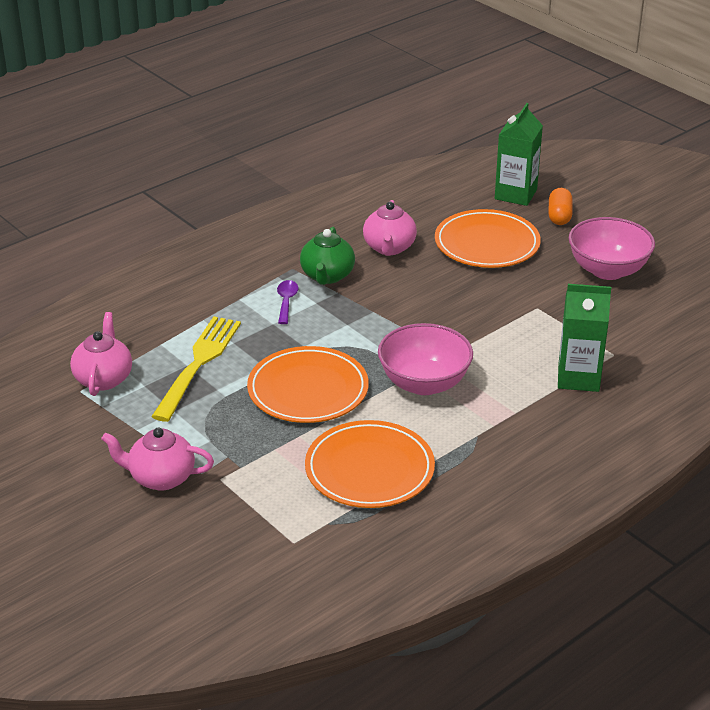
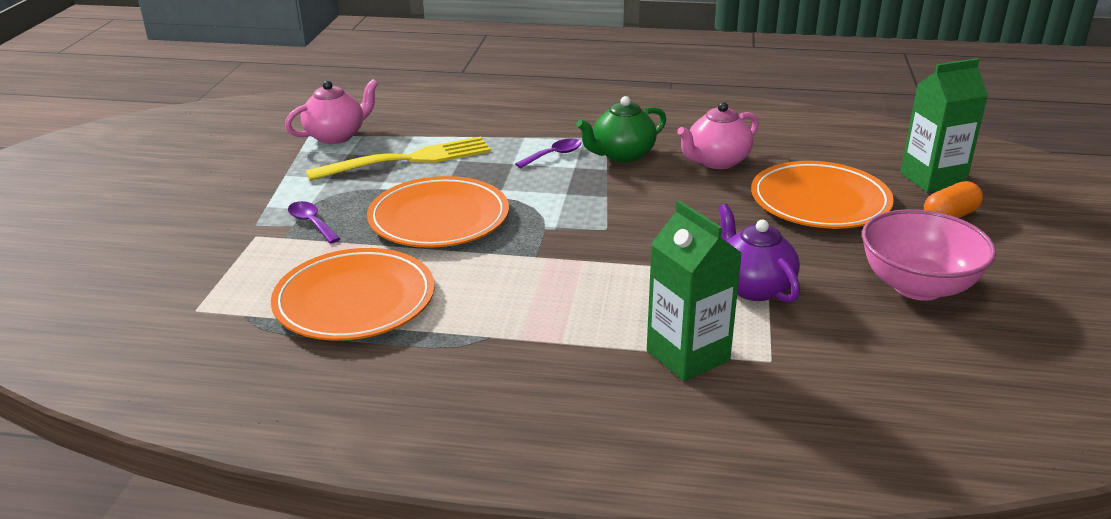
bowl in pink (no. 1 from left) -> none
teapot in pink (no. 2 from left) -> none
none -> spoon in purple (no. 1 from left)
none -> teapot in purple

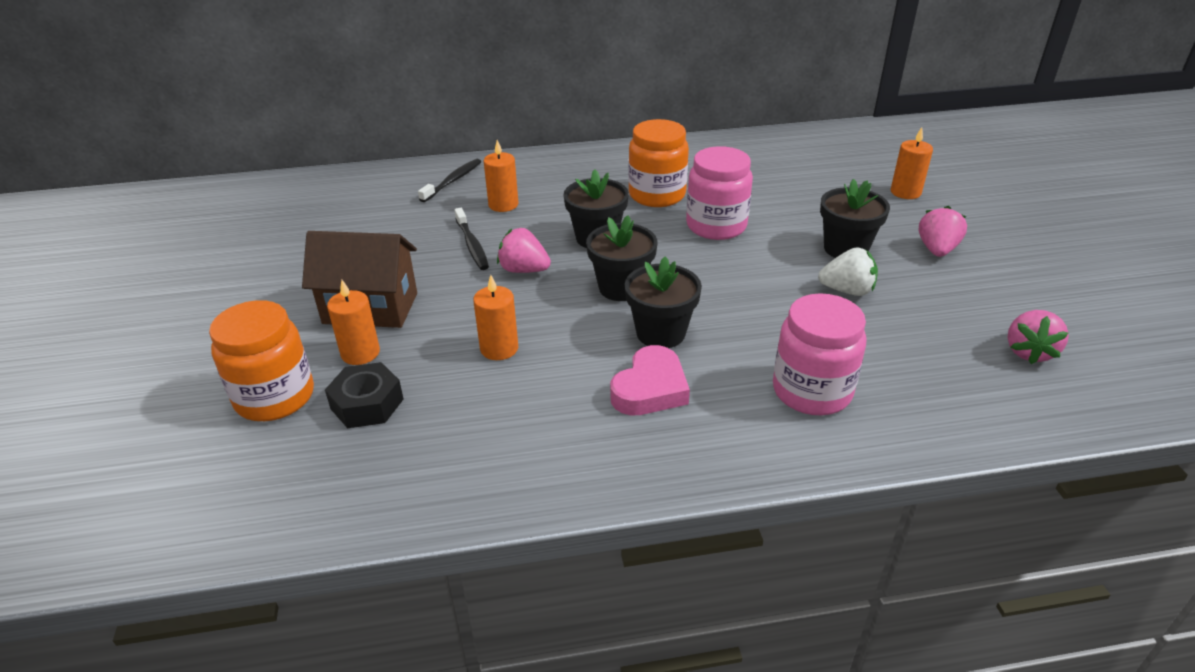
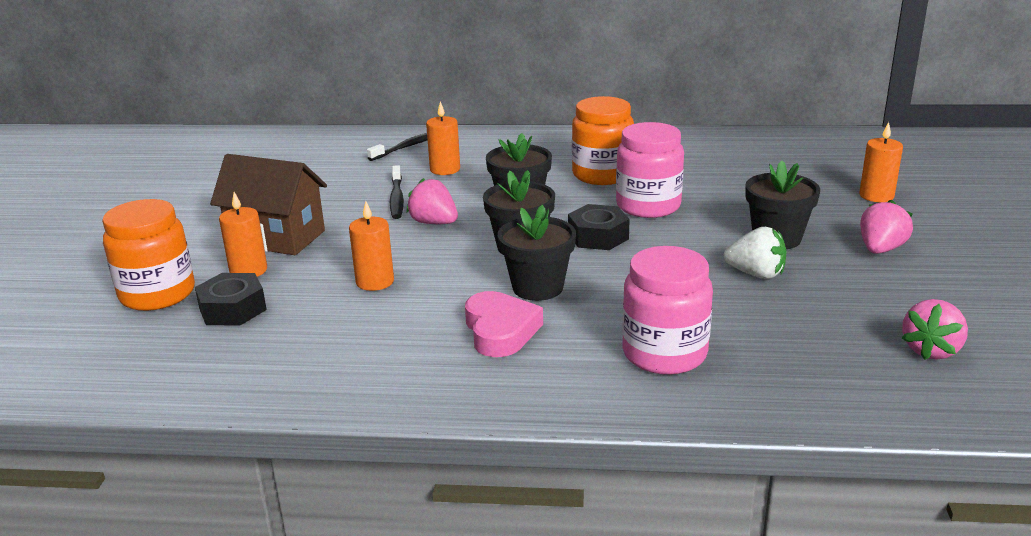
heart in pink, 60 degrees counterclockwise
none -> nut in black (no. 2 from left)

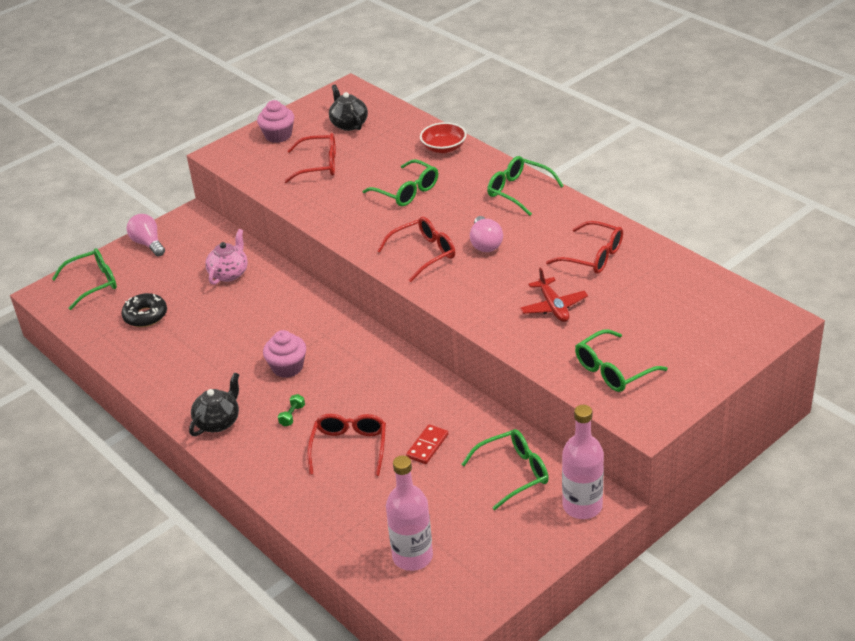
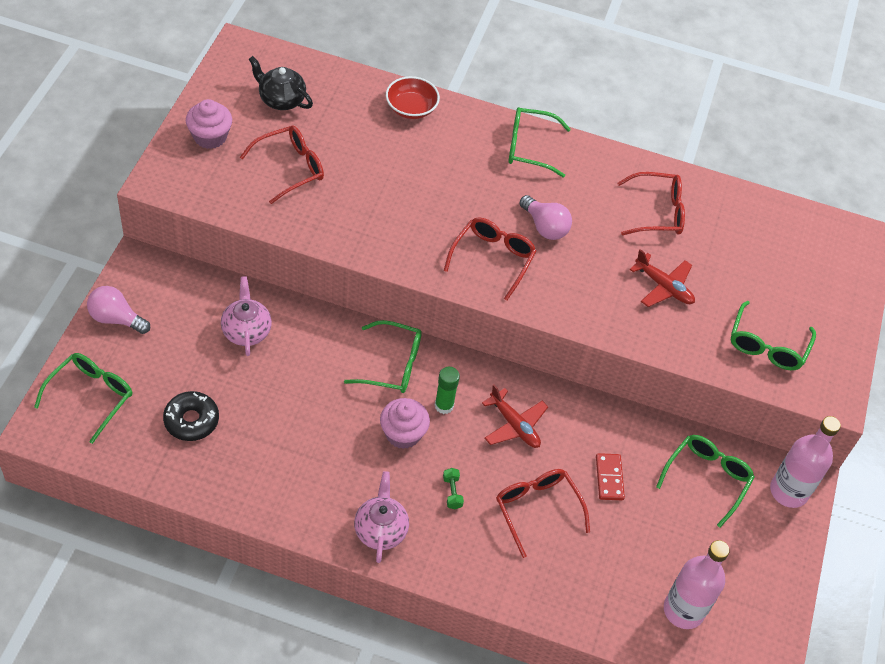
glasses in green (no. 2 from left), shifted
teapot in black (no. 1 from left) -> teapot in pink (no. 2 from left)
none -> glue stick in green
none -> plane in red (no. 1 from left)

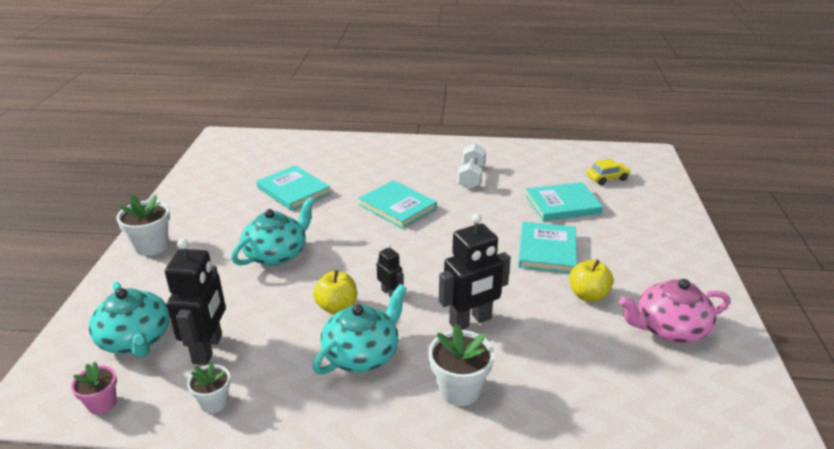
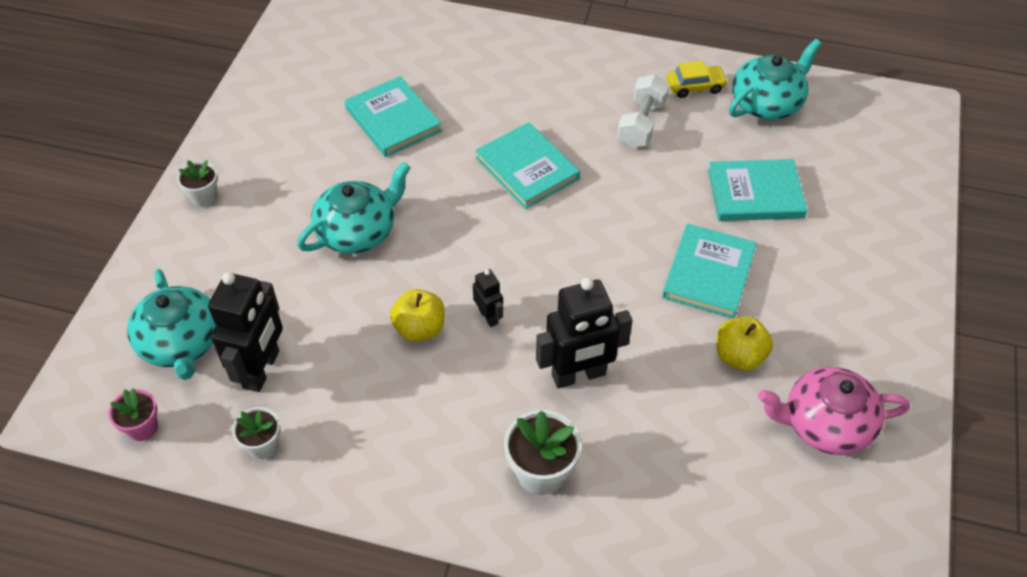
car in yellow, shifted
flower pot in white (no. 1 from left), x0.63
teapot in turquoise (no. 3 from left), shifted

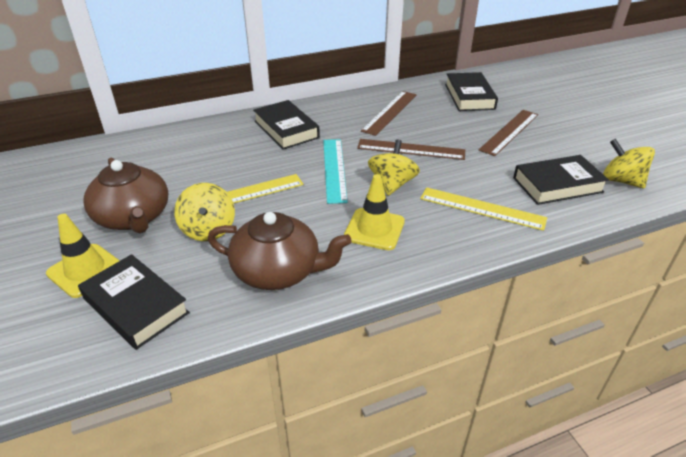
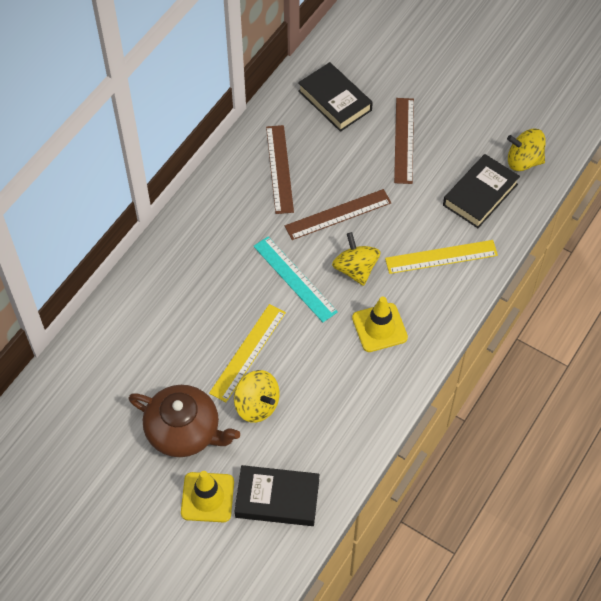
book in black (no. 2 from left) -> none
teapot in brown (no. 2 from left) -> none

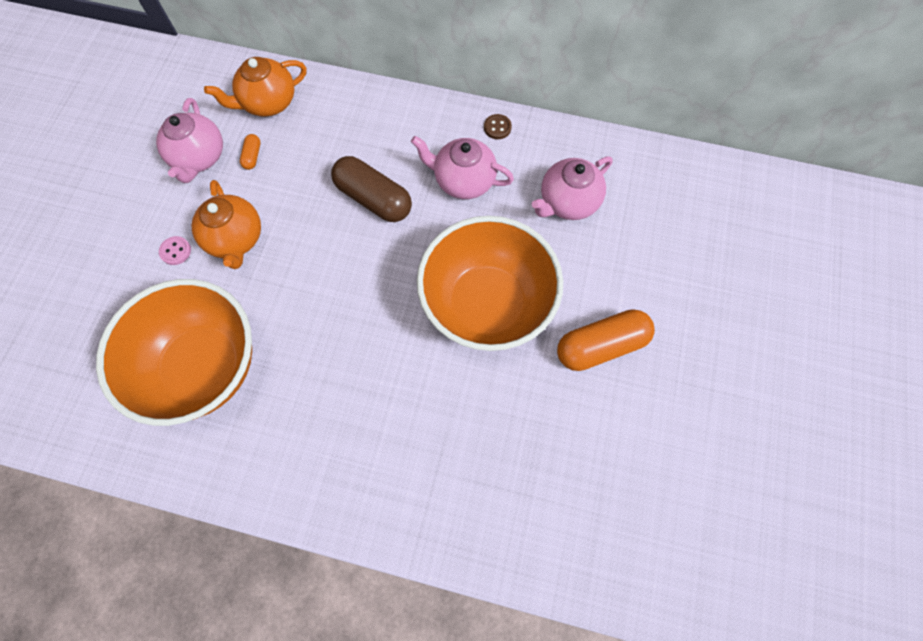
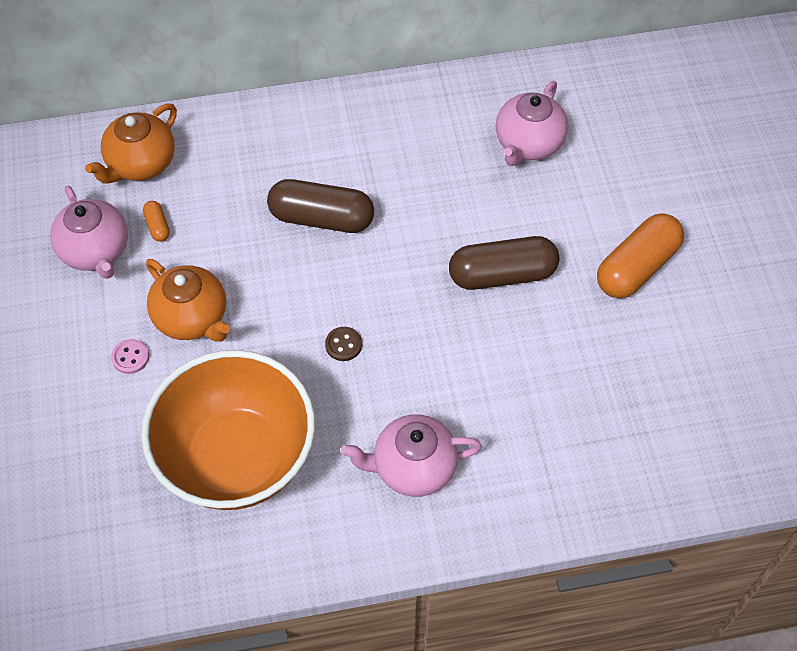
button in brown, shifted
teapot in pink (no. 2 from left), shifted
bowl in orange (no. 2 from left) -> capsule in brown (no. 2 from left)

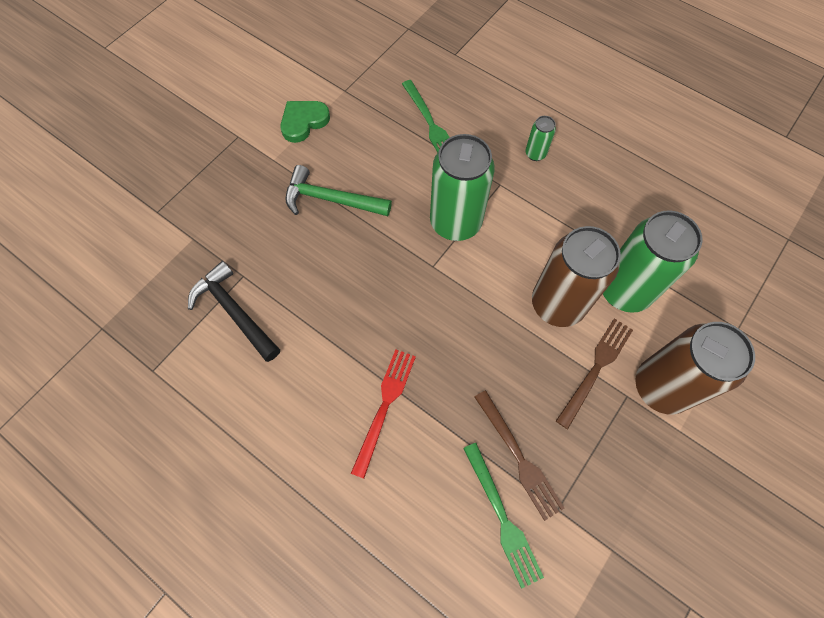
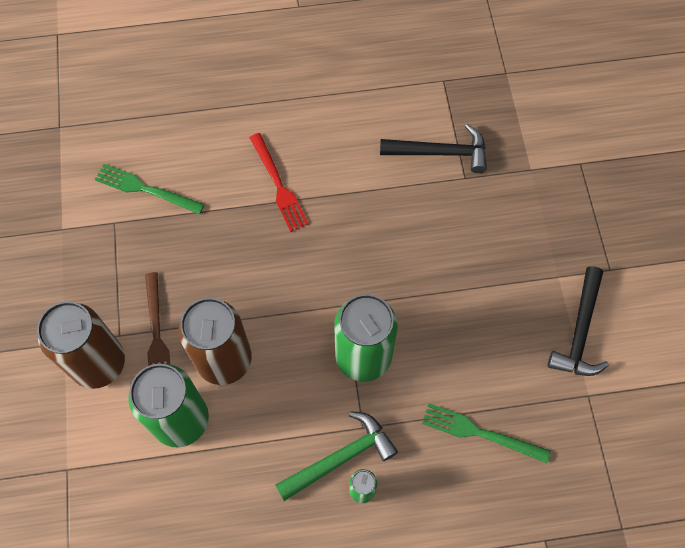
heart in green -> hammer in black (no. 2 from left)
hammer in green, shifted
fork in brown (no. 1 from left) -> none

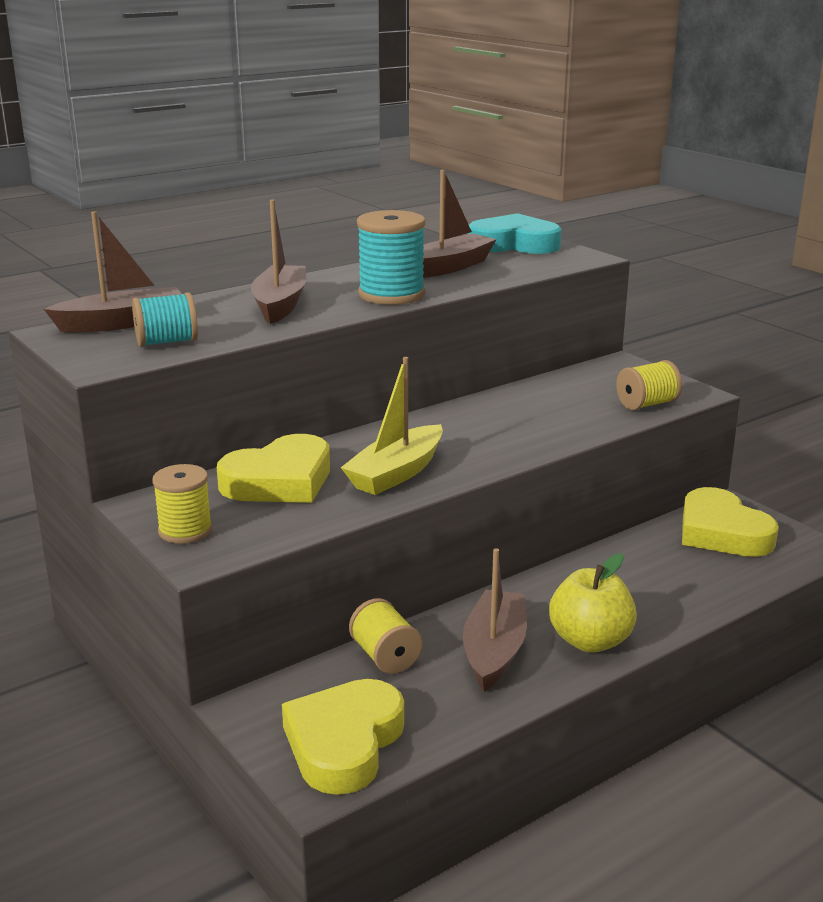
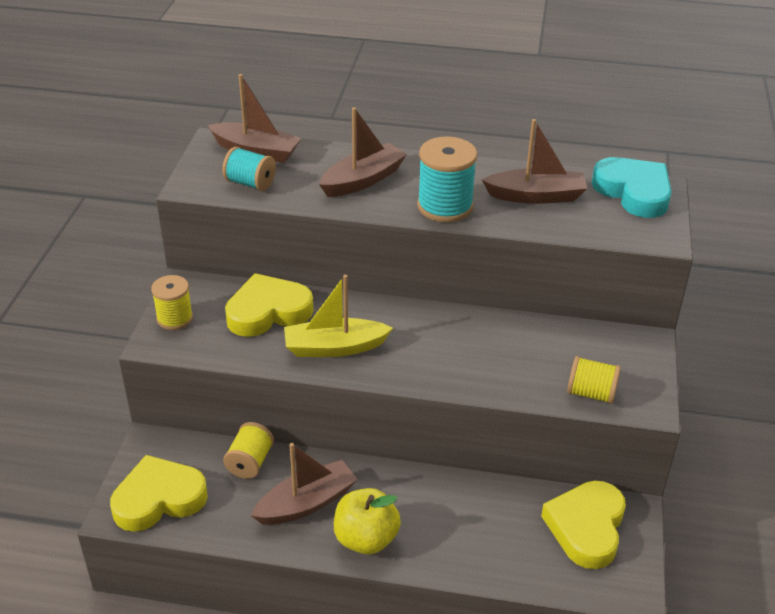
heart in yellow (no. 1 from left in the first image) -> heart in yellow (no. 2 from left), 150 degrees clockwise

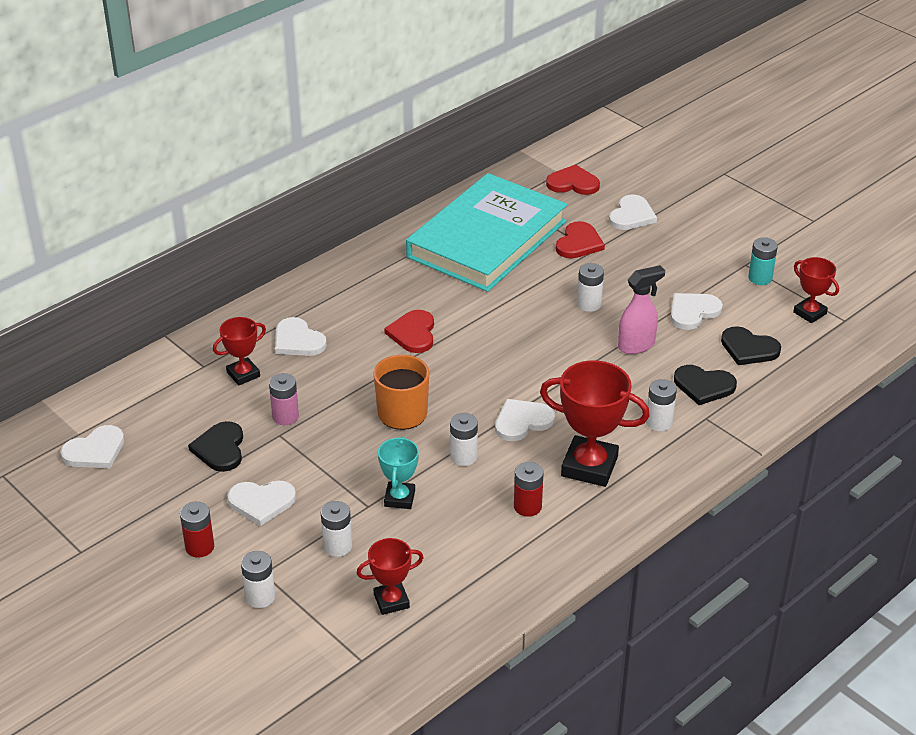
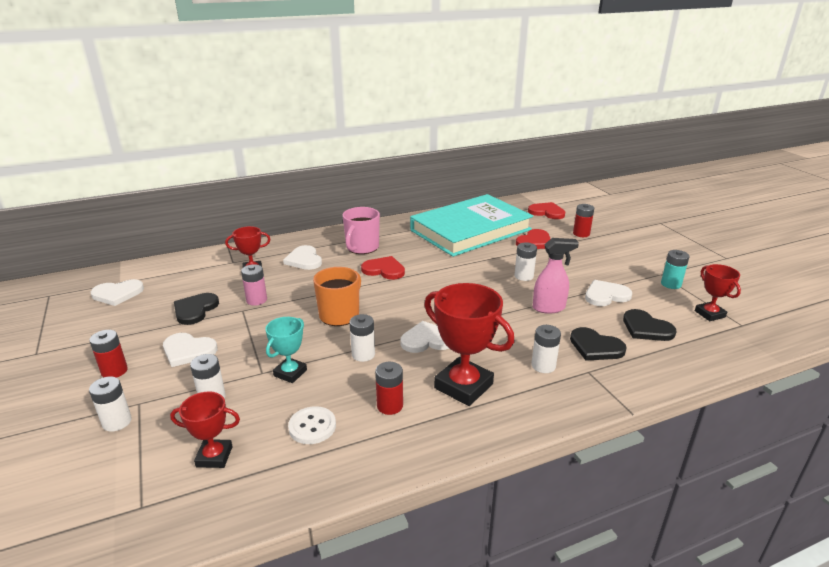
heart in white (no. 5 from left) -> battery in red (no. 3 from left)
heart in red (no. 1 from left), 90 degrees clockwise
none -> mug in pink
none -> button in white

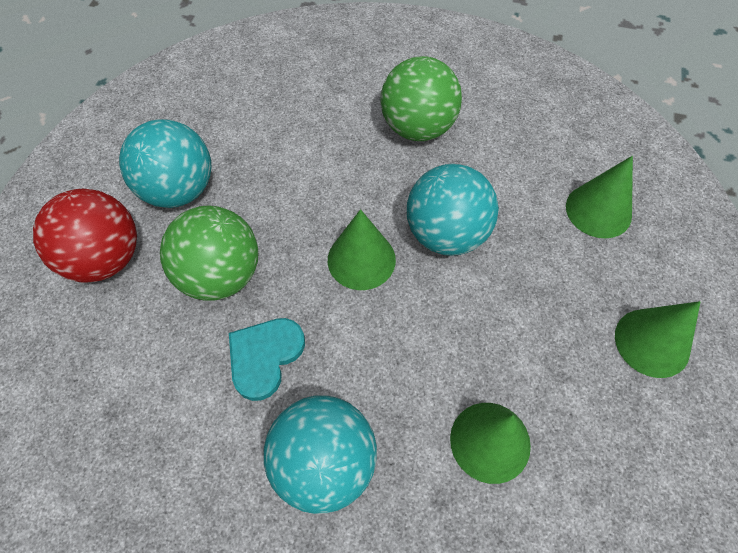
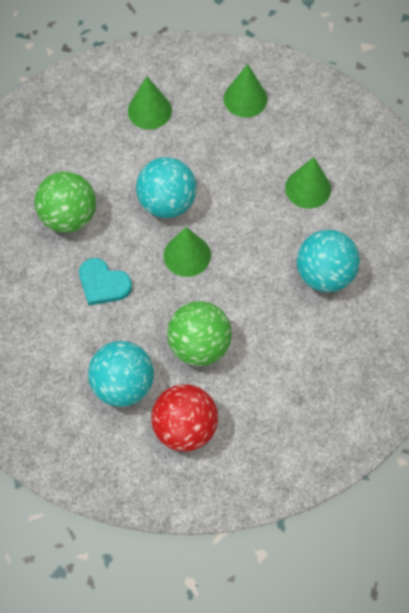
heart in turquoise, shifted

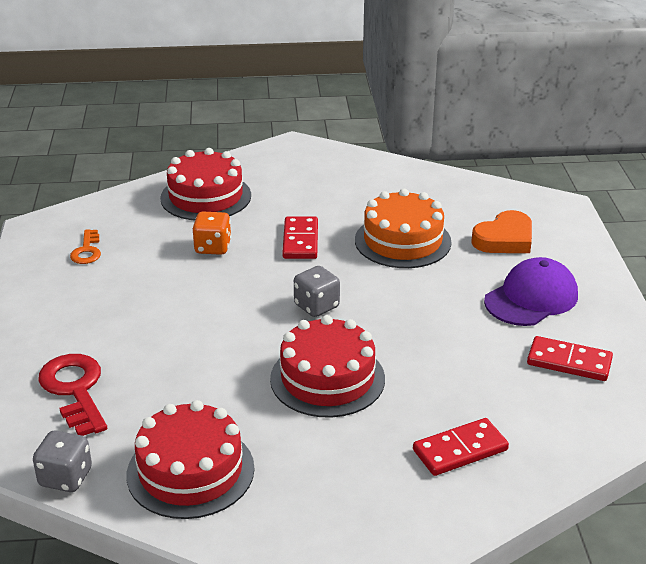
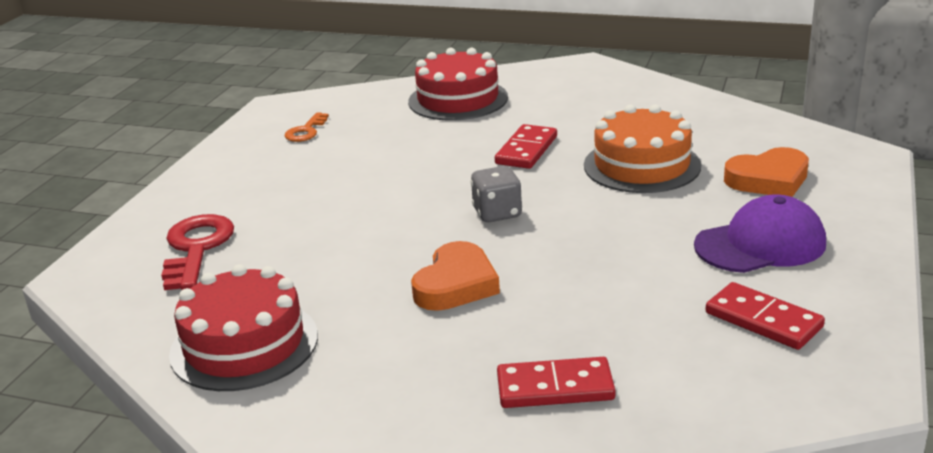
dice in orange -> none
cake in red (no. 3 from left) -> heart in orange (no. 1 from left)
dice in grey (no. 1 from left) -> none

